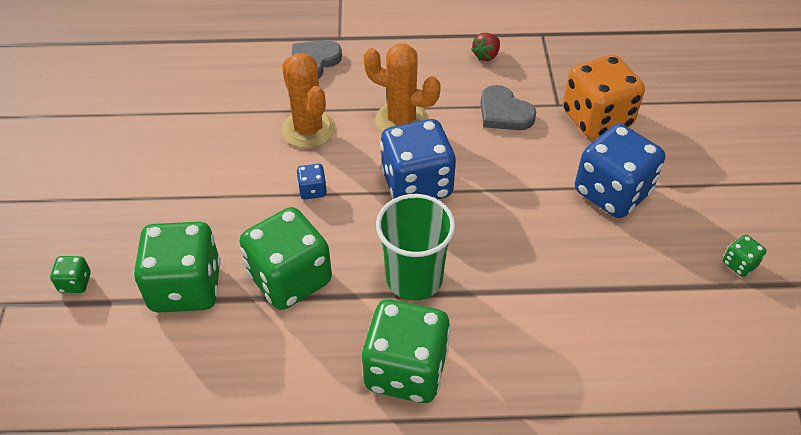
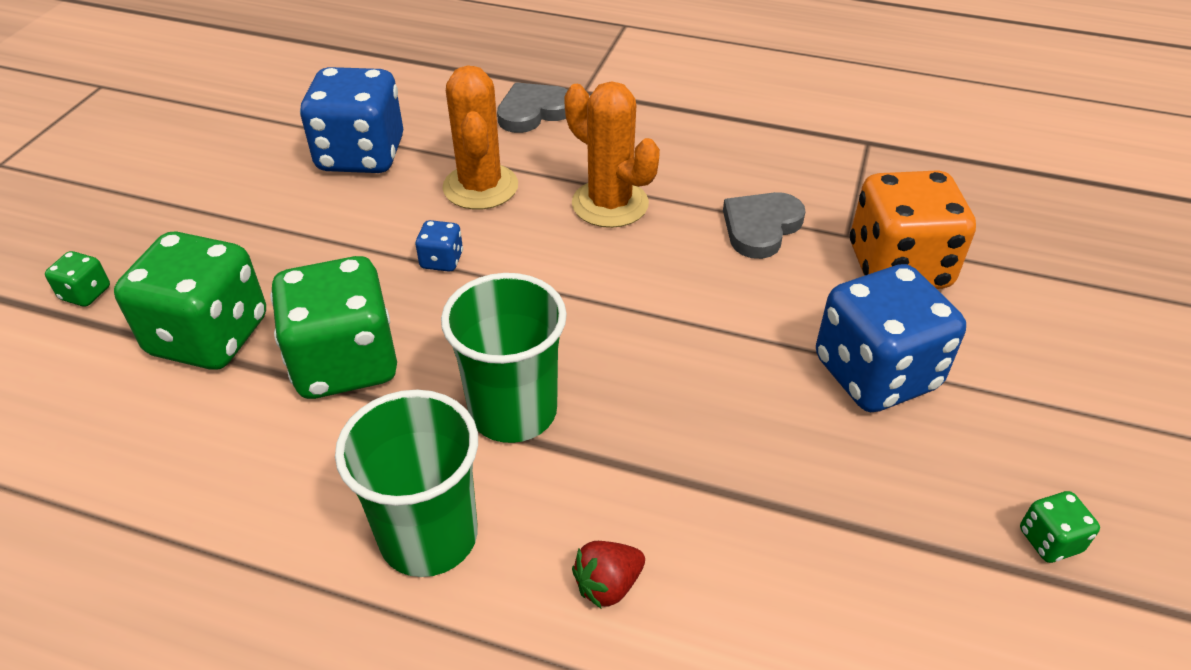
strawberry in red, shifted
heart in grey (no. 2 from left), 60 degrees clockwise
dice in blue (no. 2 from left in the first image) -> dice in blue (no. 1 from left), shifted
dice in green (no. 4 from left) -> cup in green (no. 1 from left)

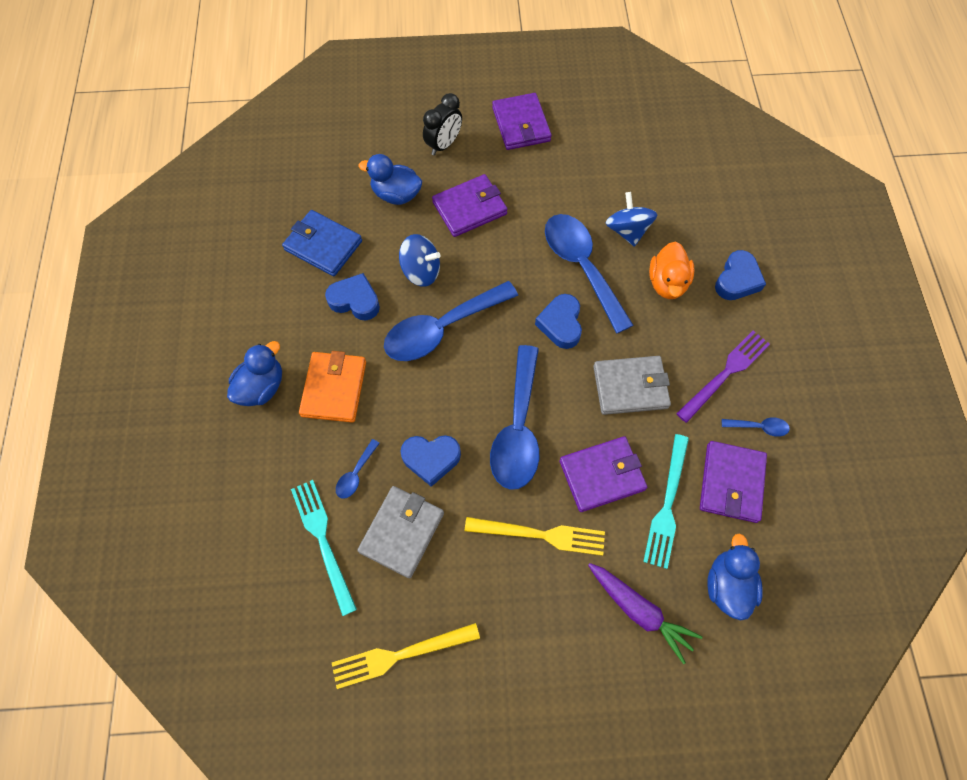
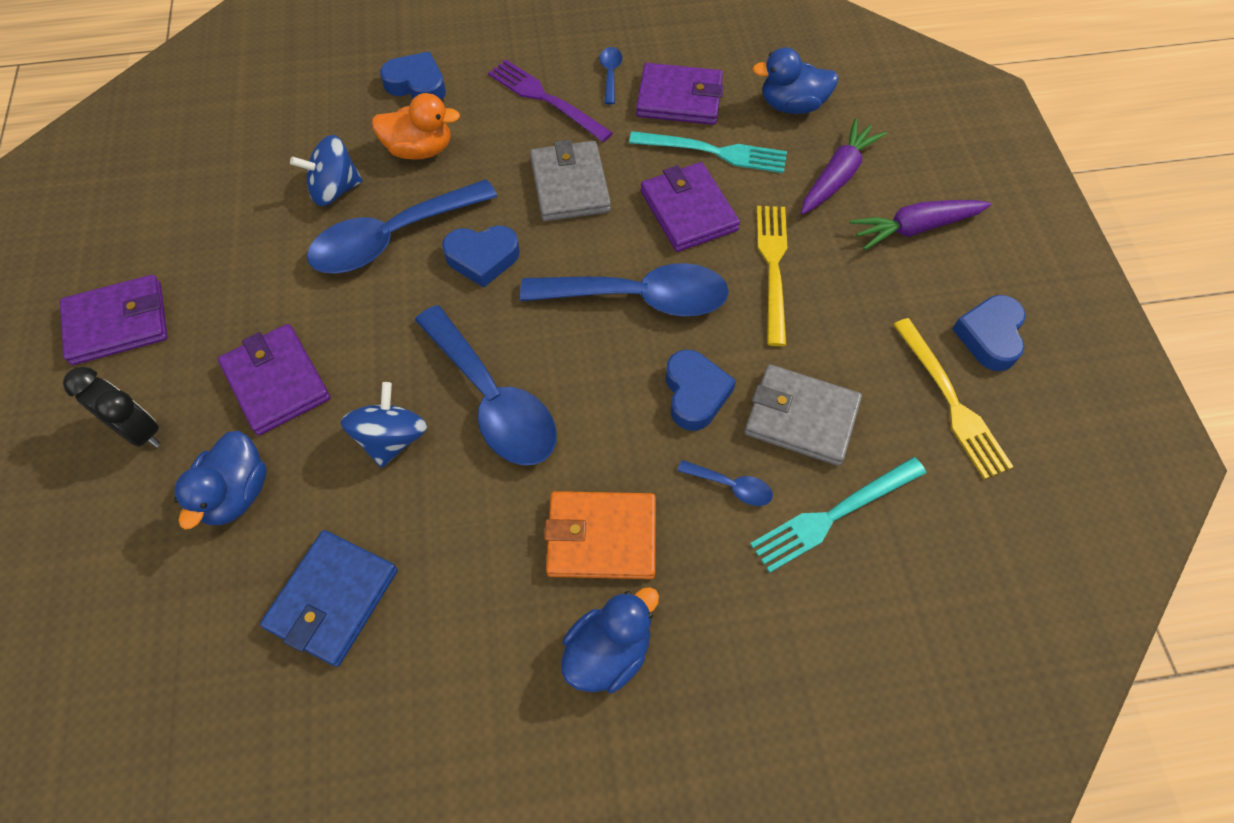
heart in blue (no. 1 from left in the first image) -> heart in blue (no. 4 from left), shifted
duck in blue (no. 1 from left in the first image) -> duck in blue (no. 2 from left), 105 degrees clockwise
none -> carrot in purple (no. 2 from left)

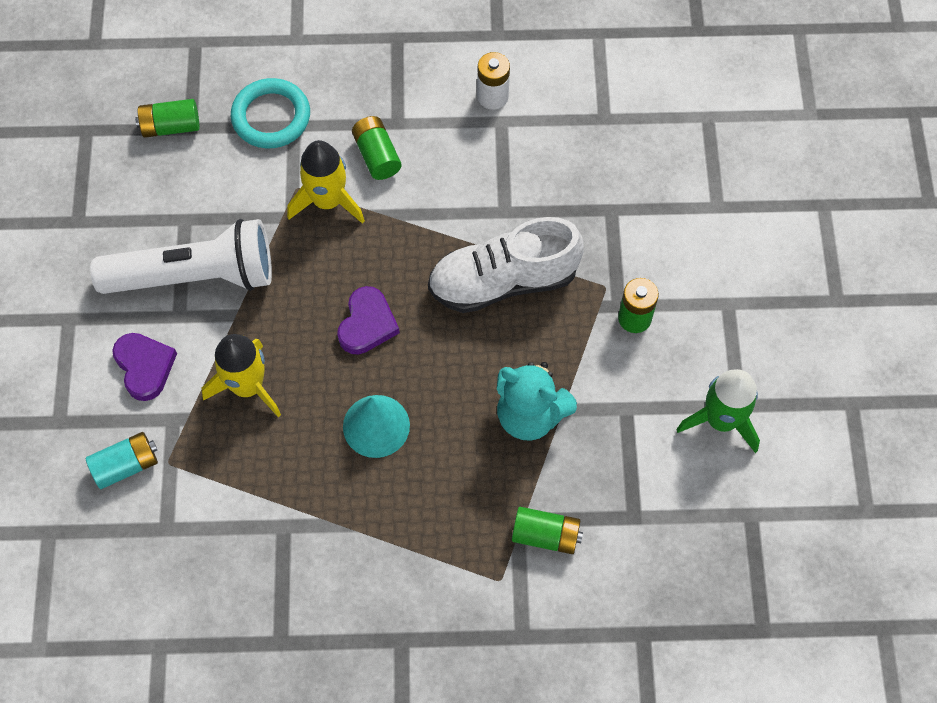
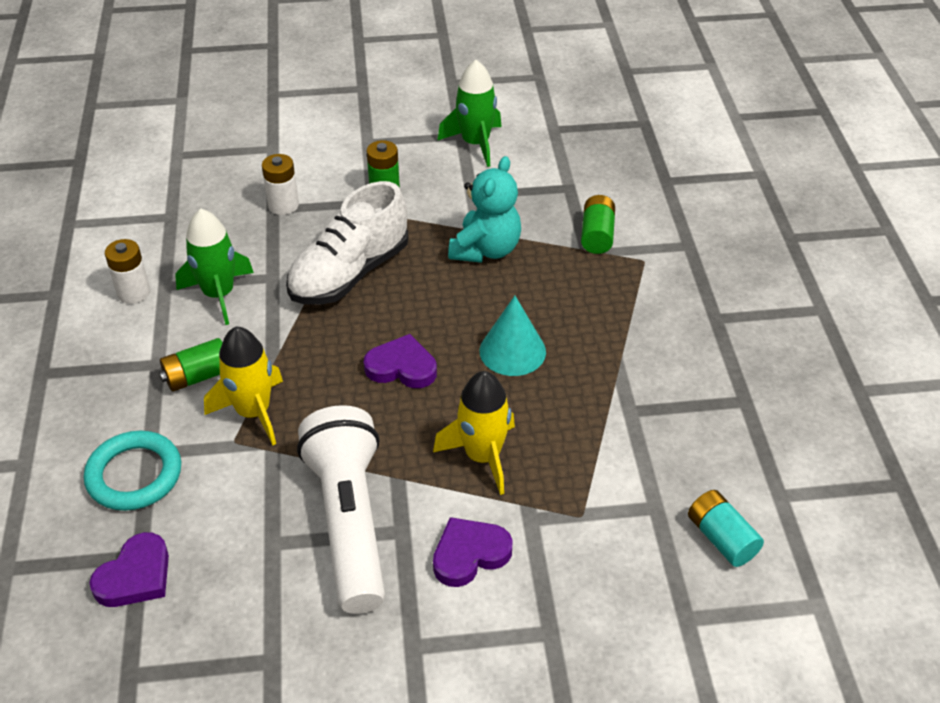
battery in green (no. 1 from left) -> heart in purple (no. 1 from left)
shoe in white, 60 degrees clockwise
battery in turquoise, shifted
none -> battery in white (no. 2 from left)
none -> rocket in green (no. 1 from left)

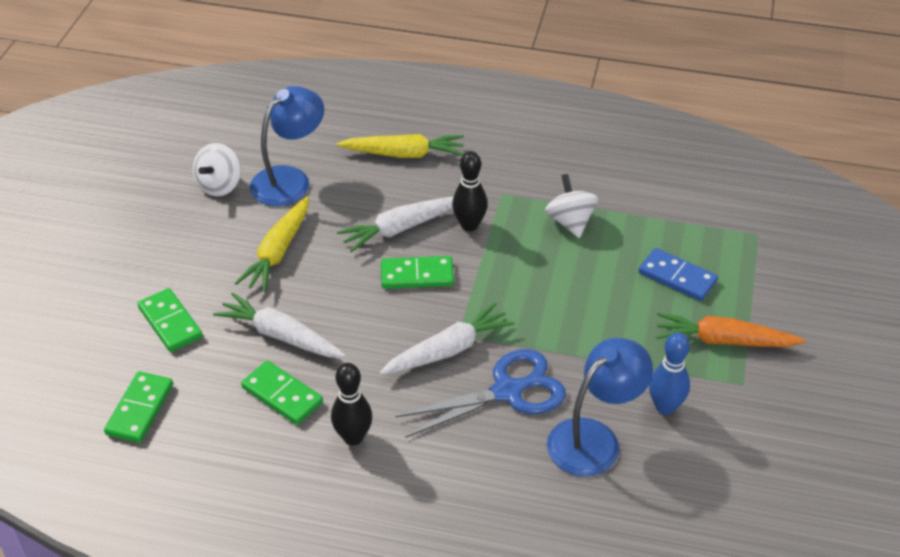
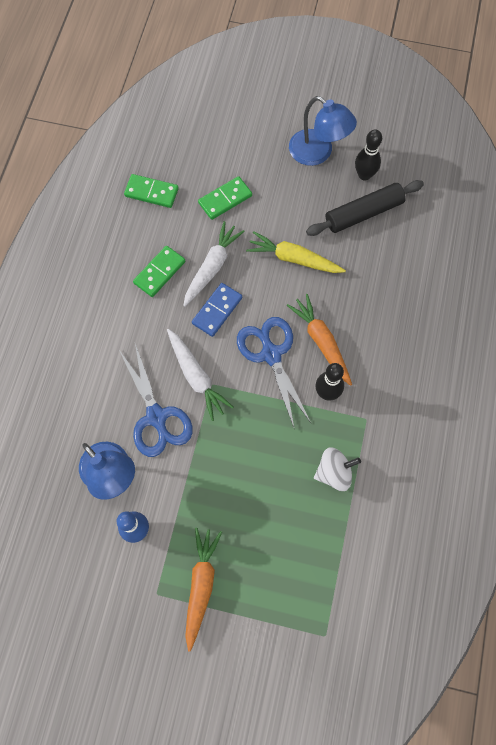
lamp in blue (no. 1 from left in the first image) -> lamp in blue (no. 2 from left), shifted
carrot in yellow (no. 2 from left) -> none
spinning top in white (no. 1 from left) -> rolling pin in black
carrot in white (no. 2 from left) -> carrot in orange (no. 2 from left)
domino in blue, shifted
domino in green (no. 4 from left) -> scissors in blue (no. 2 from left)
bowling pin in black (no. 1 from left in the first image) -> bowling pin in black (no. 2 from left), shifted

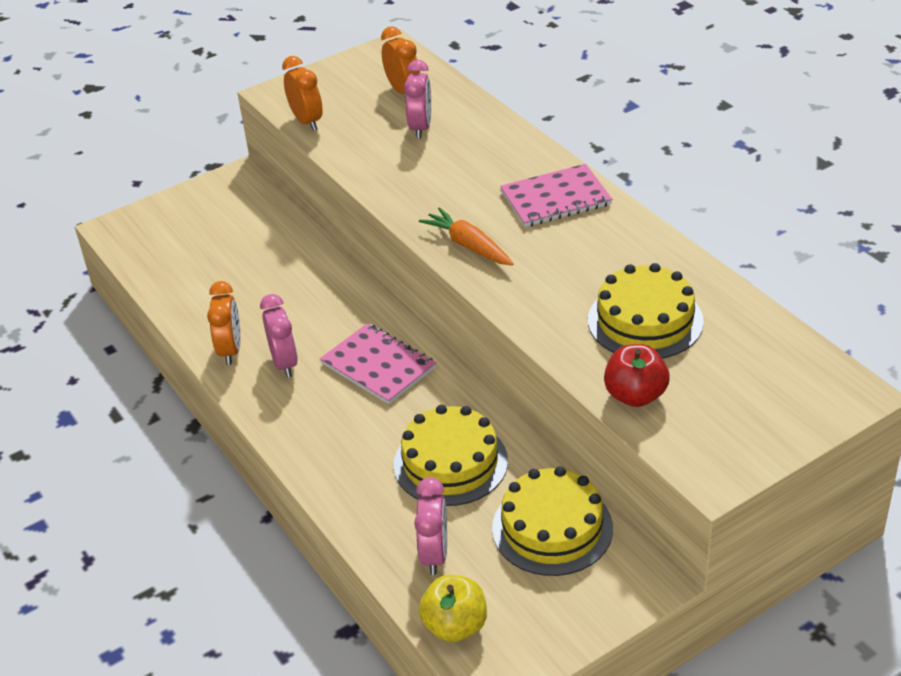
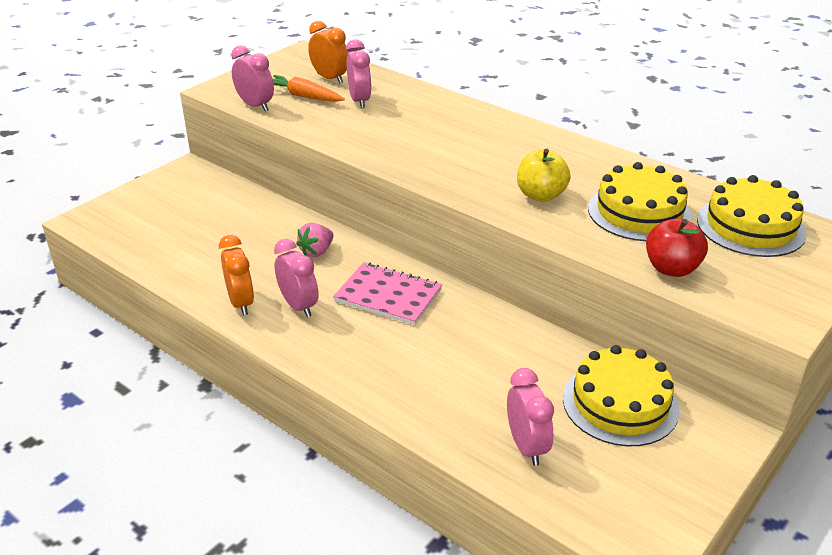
clock in orange (no. 2 from left) -> clock in pink (no. 1 from left)
notebook in pink (no. 2 from left) -> none
carrot in orange, shifted
cake in yellow (no. 1 from left in the first image) -> cake in yellow (no. 3 from left), shifted
apple in yellow, shifted
none -> strawberry in pink

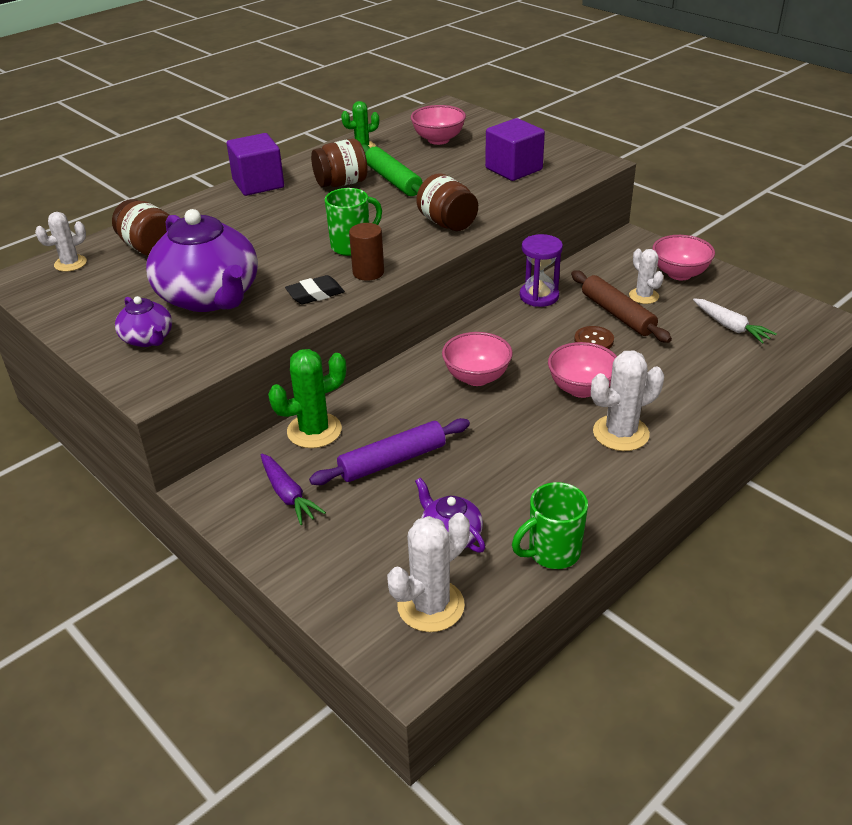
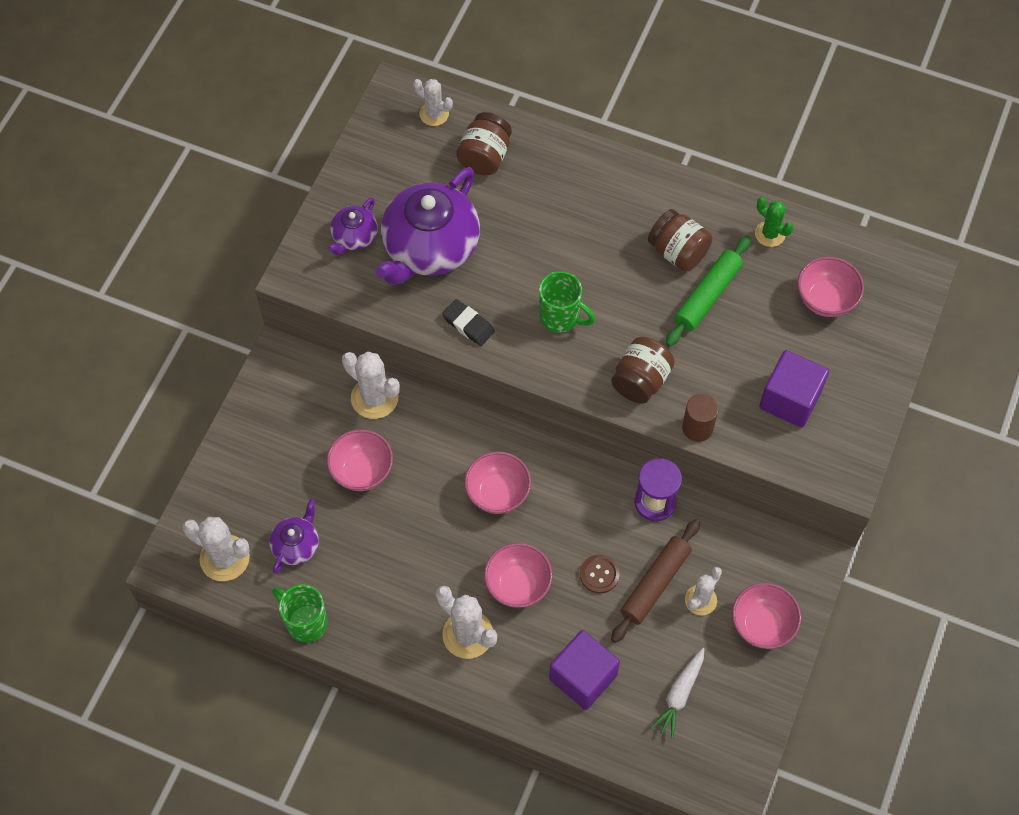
cube in purple (no. 1 from left), shifted
cylinder in brown, shifted
cactus in green (no. 1 from left) -> cactus in white (no. 2 from left)
rolling pin in purple -> bowl in pink (no. 1 from left)
carrot in purple -> none

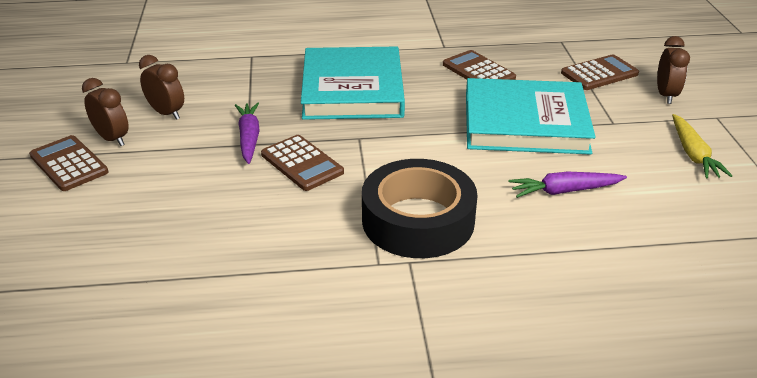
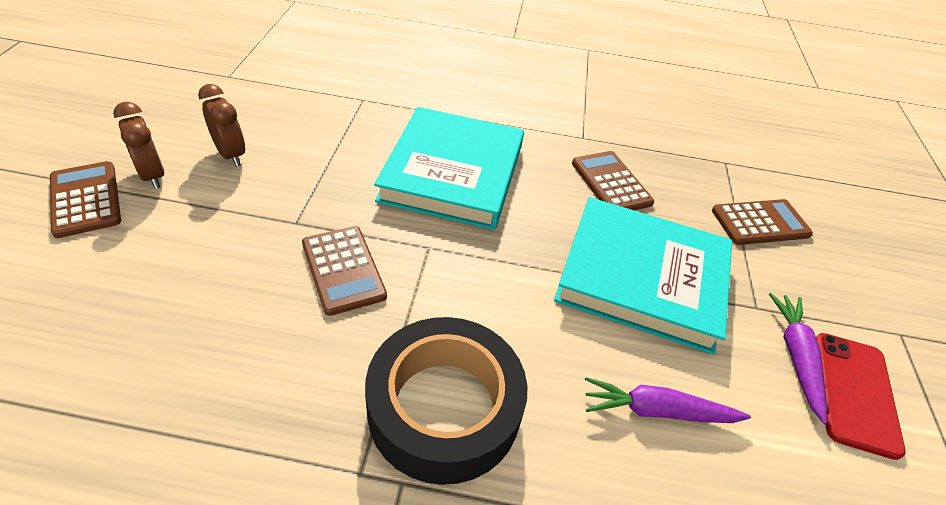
clock in brown (no. 3 from left) -> none
carrot in purple (no. 1 from left in the first image) -> carrot in purple (no. 2 from left), shifted
carrot in yellow -> phone in red

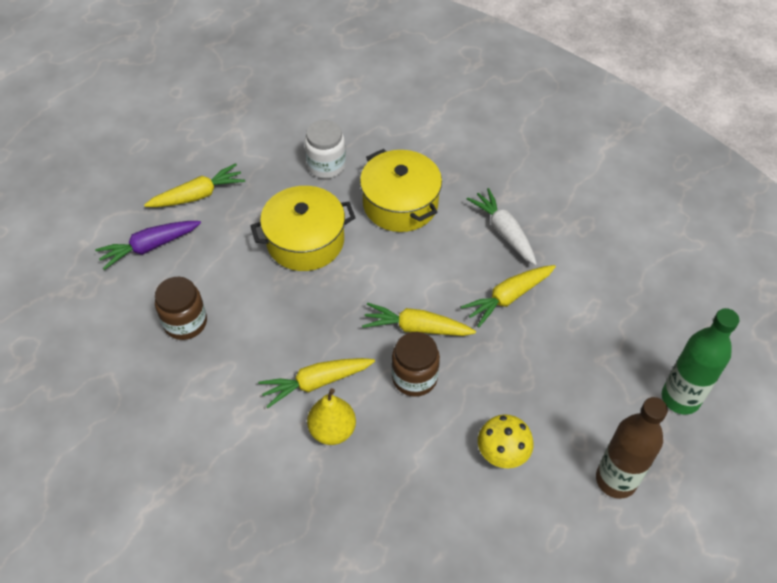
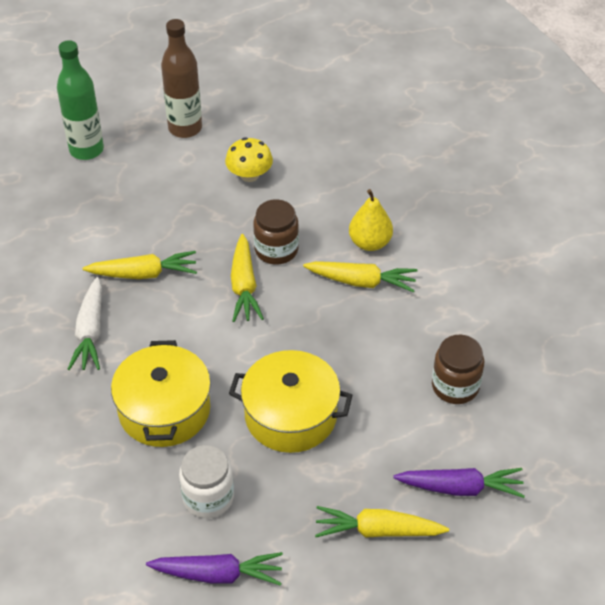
carrot in yellow (no. 3 from left in the first image) -> carrot in yellow (no. 2 from left), 45 degrees clockwise
none -> carrot in purple (no. 1 from left)

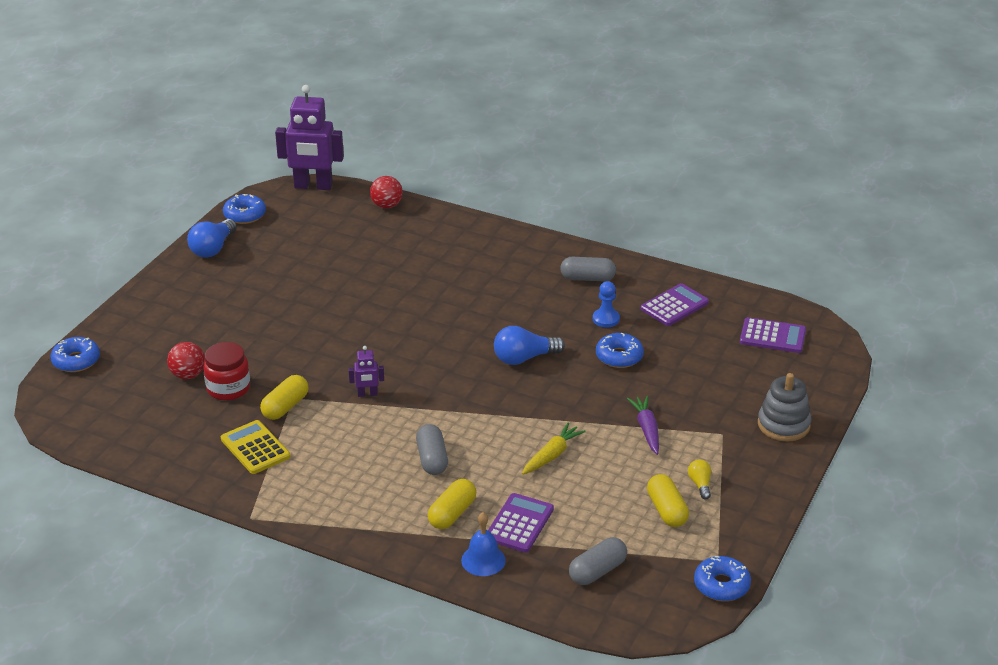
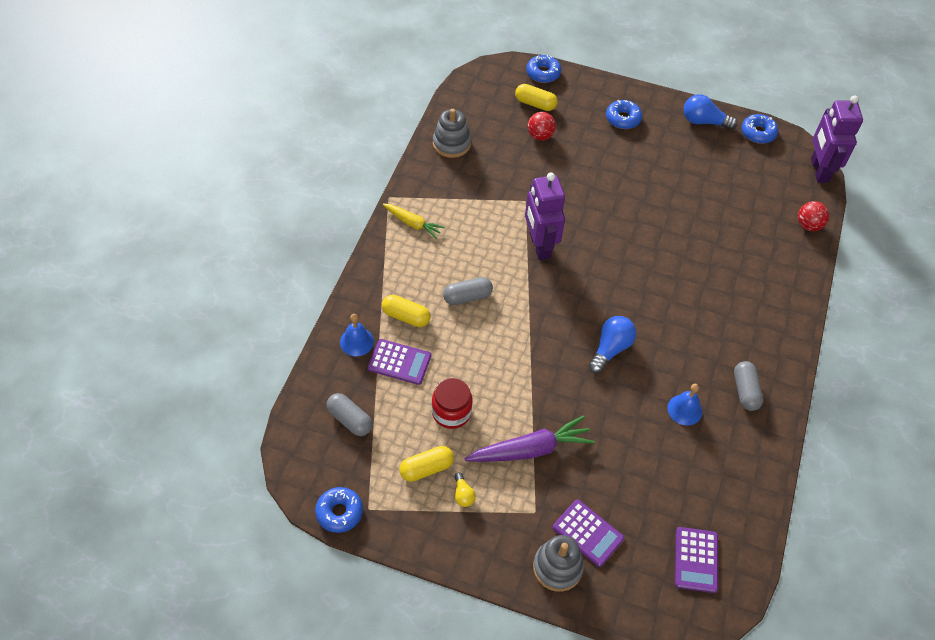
pawn in blue -> bell in blue (no. 2 from left)
calculator in purple (no. 2 from left), shifted
light bulb in blue (no. 2 from left in the first image) -> light bulb in blue (no. 1 from left), 60 degrees clockwise
donut in blue (no. 3 from left), shifted
jar in red, shifted
robot in purple (no. 2 from left in the first image) -> robot in purple (no. 1 from left), x2.23
capsule in yellow (no. 1 from left in the first image) -> capsule in yellow (no. 3 from left), shifted
carrot in purple, x1.64
calculator in yellow -> none
carrot in yellow, shifted
light bulb in yellow, 90 degrees clockwise
none -> stacking toy in grey (no. 1 from left)

